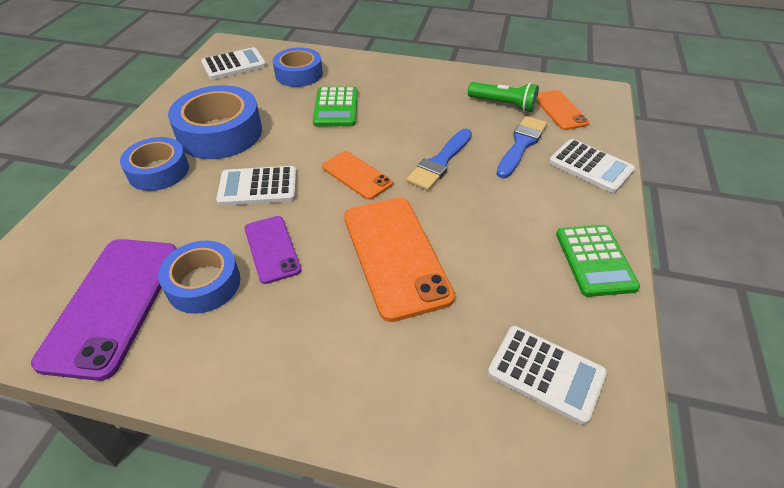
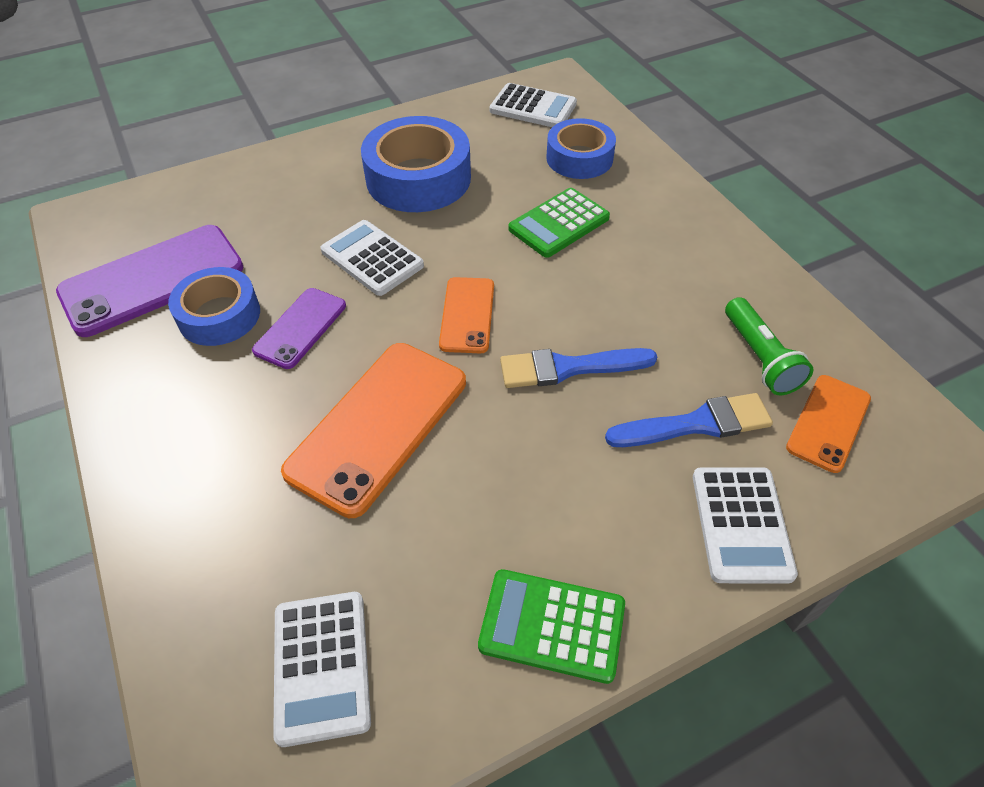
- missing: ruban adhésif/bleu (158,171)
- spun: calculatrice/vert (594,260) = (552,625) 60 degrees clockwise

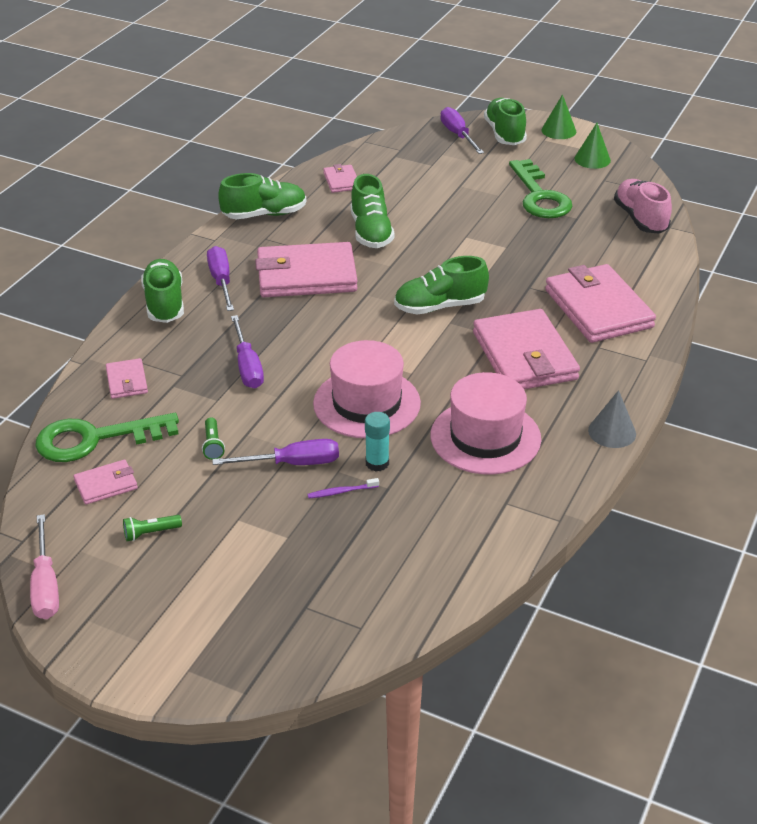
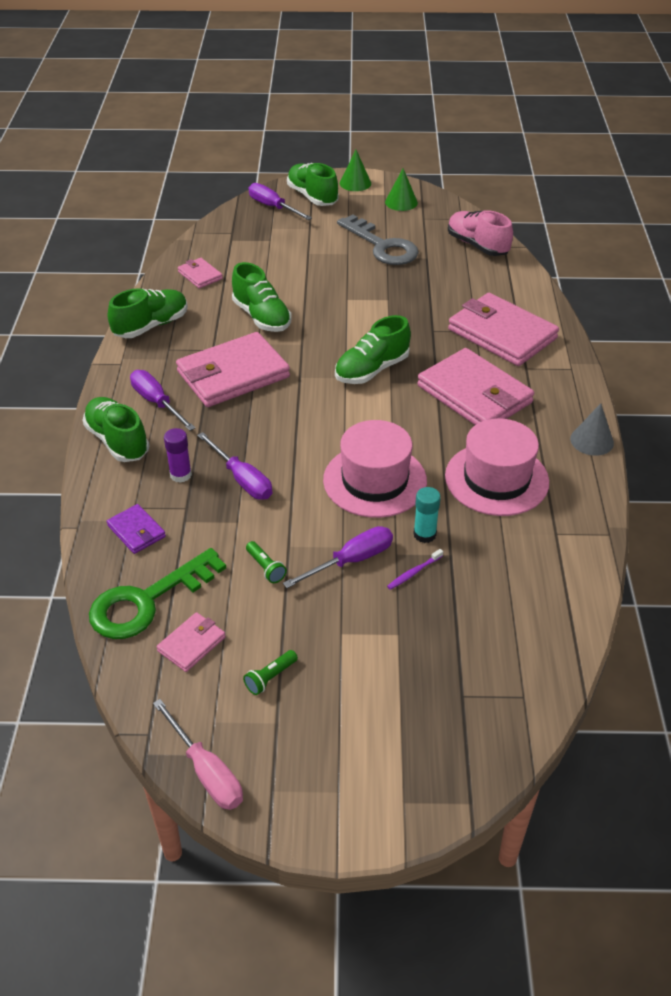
- appeared: bâton de colle/violet (180,475)
- colour: portefeuille/rose (127,381) to portefeuille/violet (136,531)
- colour: clé/vert (540,196) to clé/gris (382,246)

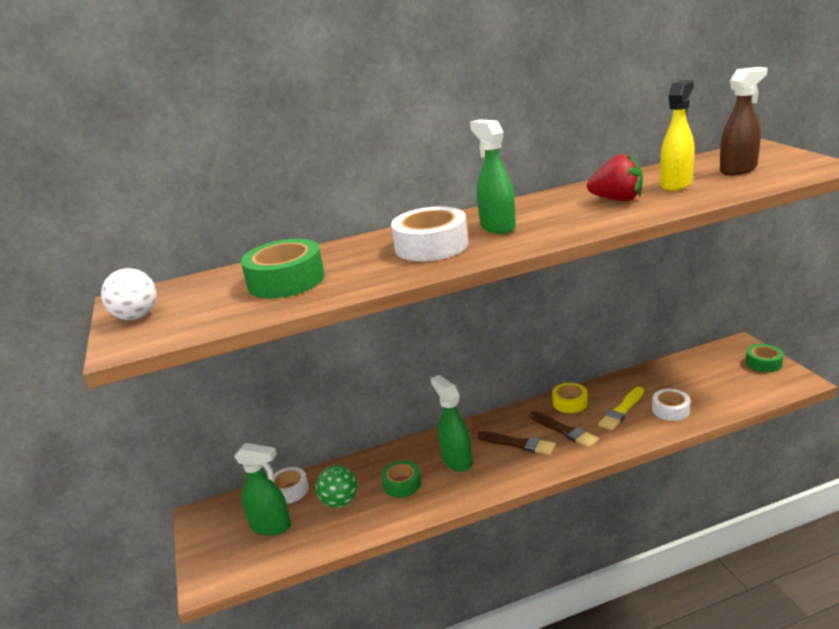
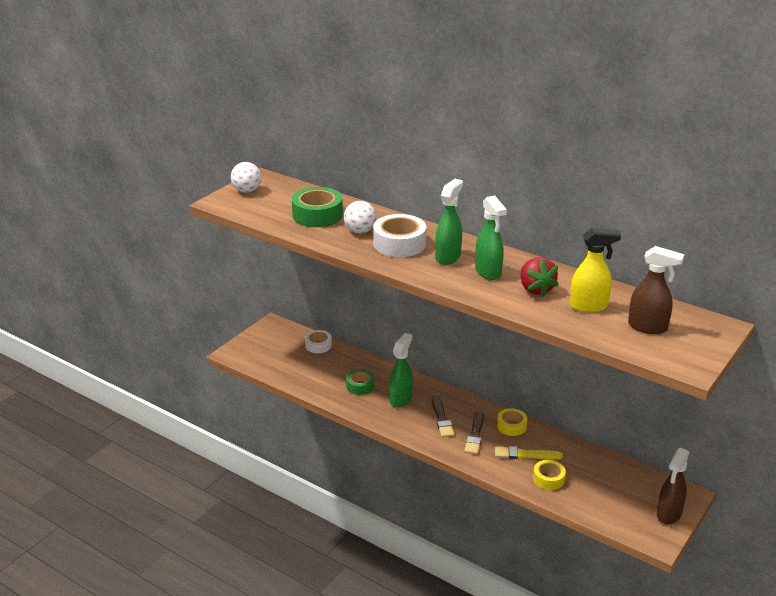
- missing: balle/vert (340,502)
- appeared: balle/blanc (360,231)
- relocated: vaporisateur/vert (271,526) to (488,272)
- exchanged: ruban adhésif/vert (763,363) to vaporisateur/marron (668,514)
- colour: ruban adhésif/blanc (670,410) to ruban adhésif/jaune (548,479)

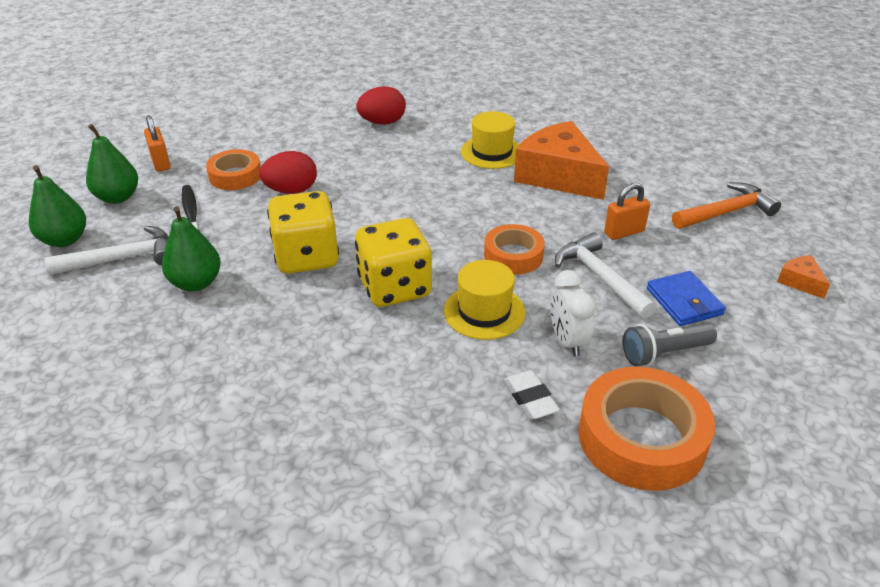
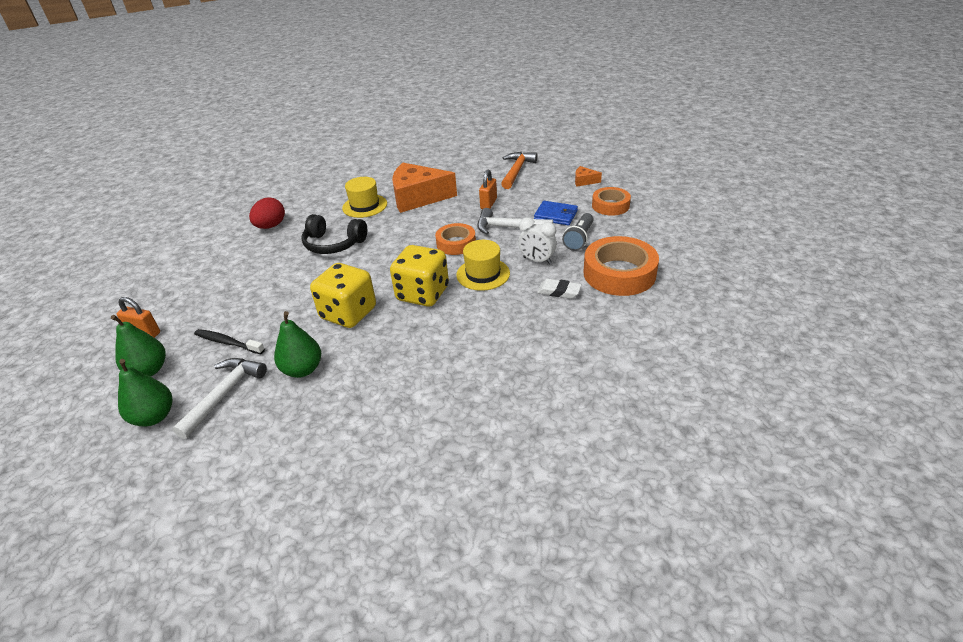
- missing: œuf/rouge (291,190)
- appeared: casque audio/noir (333,244)
- relocated: ruban adhésif/orange (235,176) to (610,205)

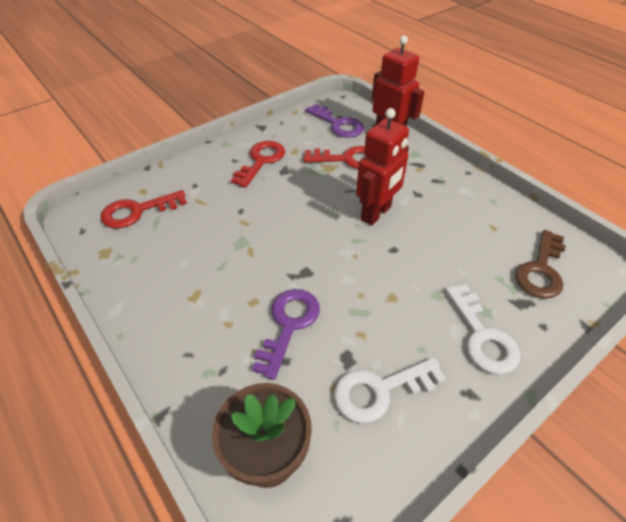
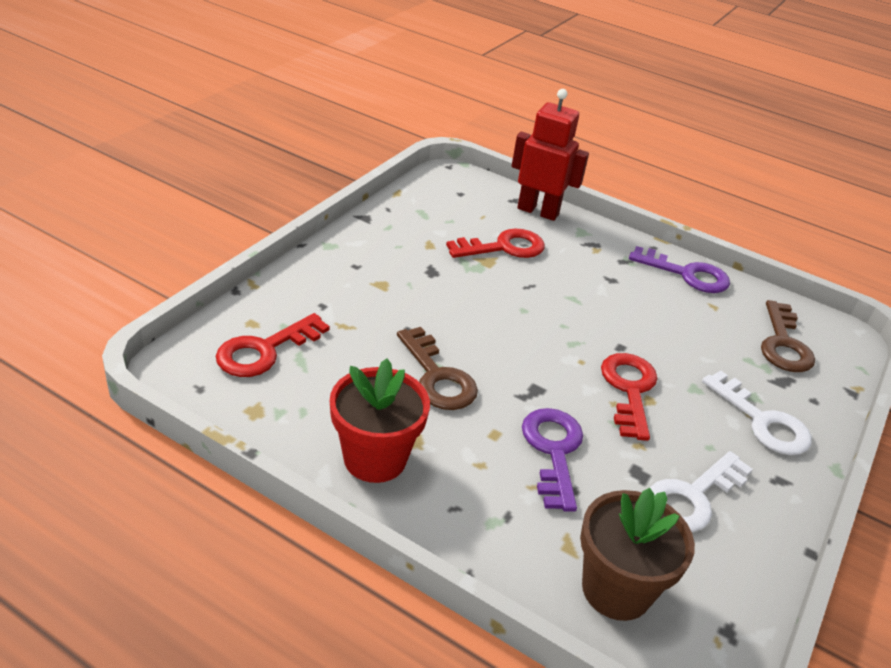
- missing: robot/rouge (376,213)
- appeared: pot de fleurs/rouge (375,458)
- appeared: clé/marron (437,377)
- relocated: clé/rouge (261,161) to (629,389)
- relocated: clé/violet (338,124) to (687,274)

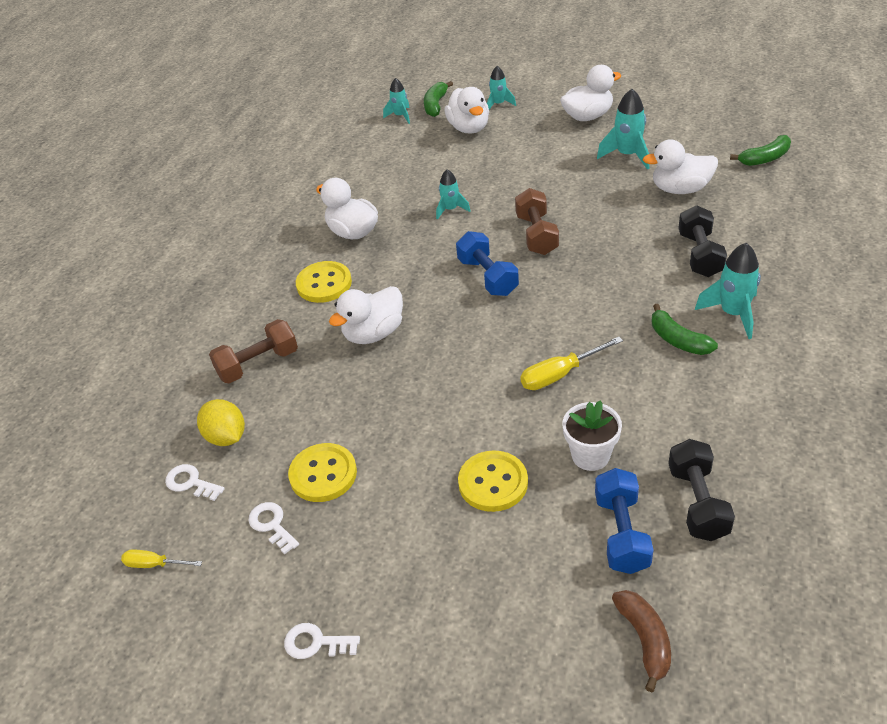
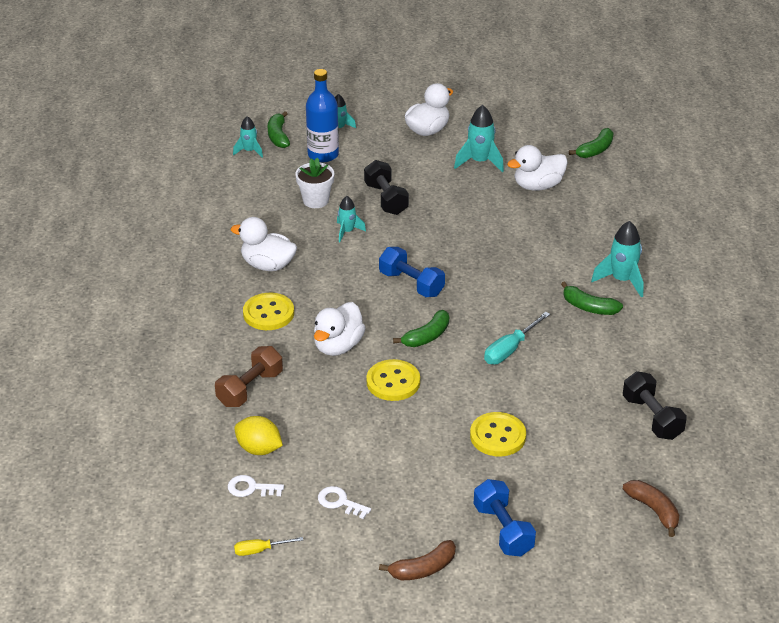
- missing: haltère/marron (537,234)
- appeared: banane/vert (427,336)
- relocated: bouton/jaune (323,474) to (393,382)
- relocated: pot de fleurs/blanc (590,455) to (315,200)
- relocated: haltère/bleu (622,533) to (503,530)
- relocated: haltère/noir (699,255) to (386,199)
- exchanged: clé/blanc (316,643) to banane/marron (423,569)
- exchanged: canard/blanc (469,128) to bouteille/bleu (323,155)
- colour: tournevis/jaune (560,374) to tournevis/turquoise (510,349)

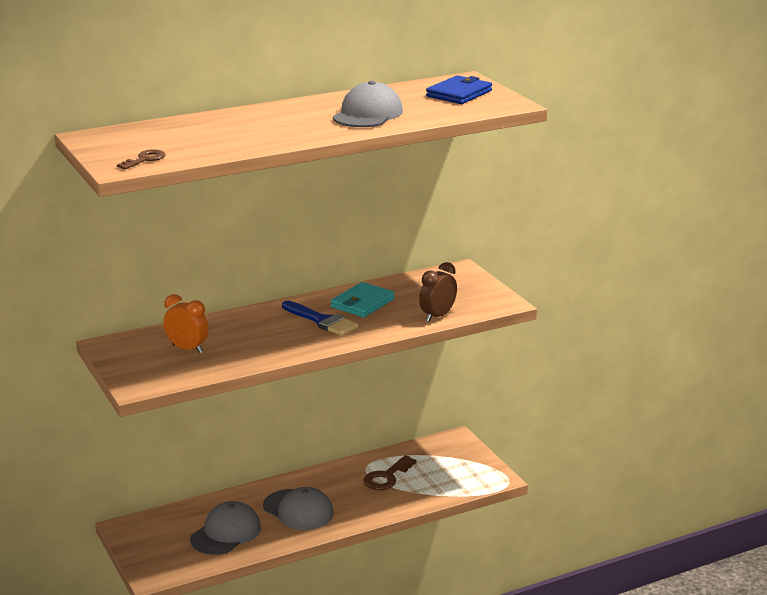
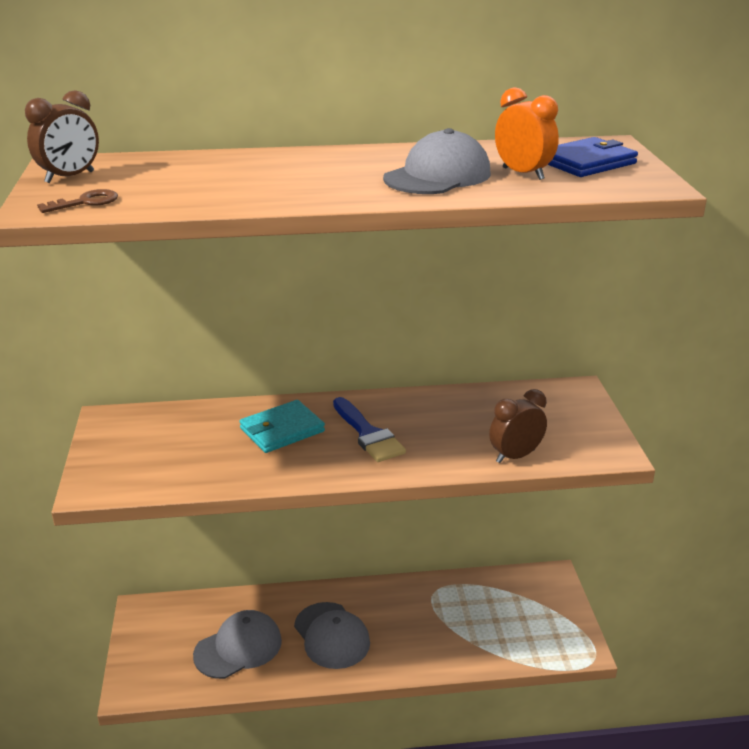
- missing: clé/marron (387,477)
- appeared: réveil/marron (70,177)
- relocated: réveil/orange (187,349) to (523,174)
- relocated: portefeuille/turquoise (362,303) to (282,430)

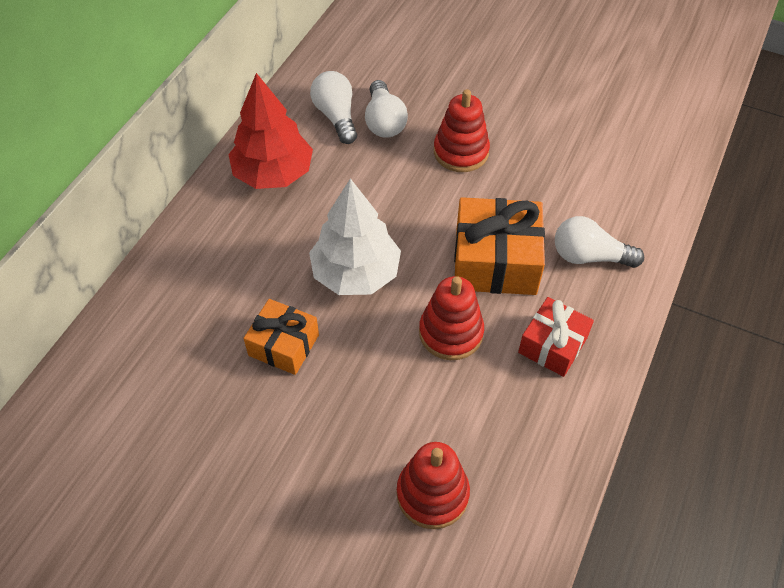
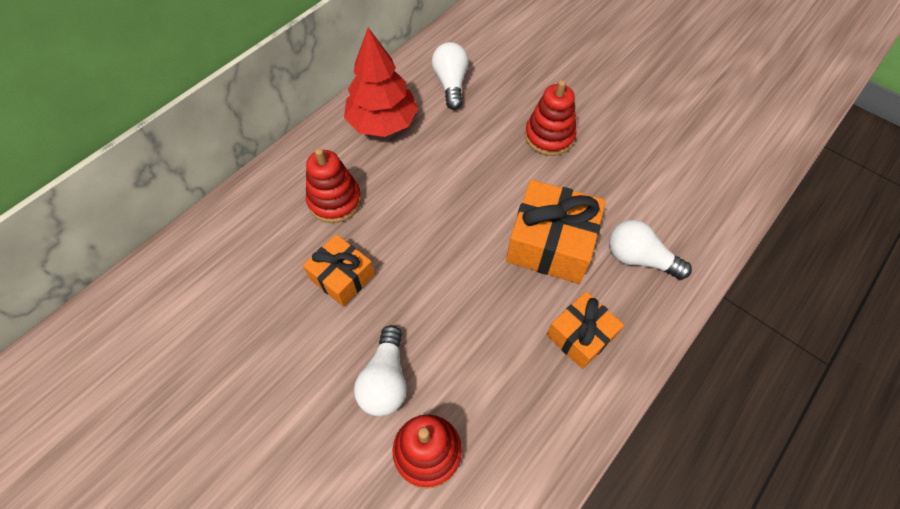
- missing: arbre/blanc (355,273)
- relocated: ampoule/blanc (384,121) to (385,380)
- relocated: jouet à empiler/rouge (451,333) to (335,201)
- colour: cadeau/rouge (552,345) to cadeau/orange (580,335)

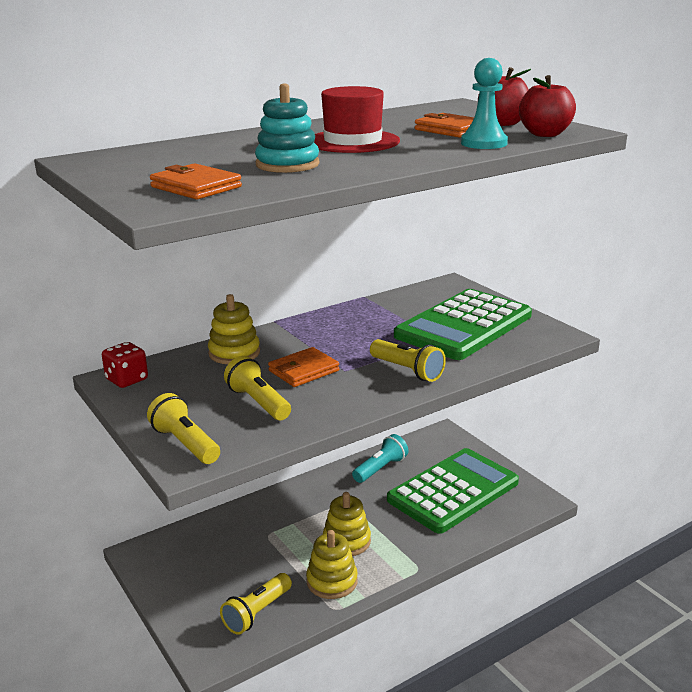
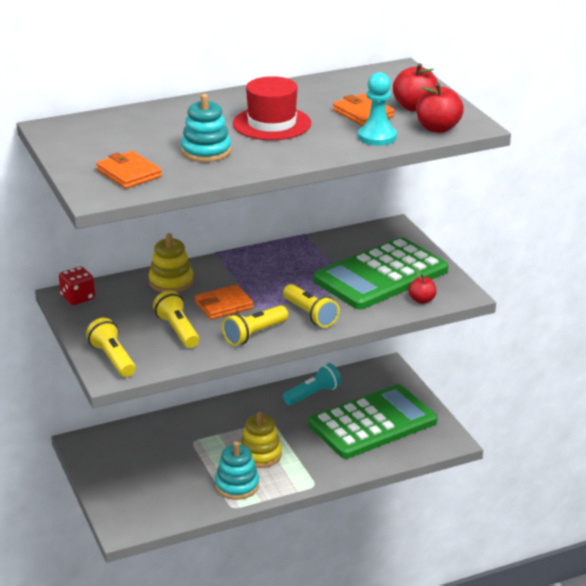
- appeared: pomme/rouge (422,300)
- relocated: lampe de poche/jaune (257,613) to (254,334)
- colour: jouet à empiler/jaune (332,581) to jouet à empiler/turquoise (237,486)

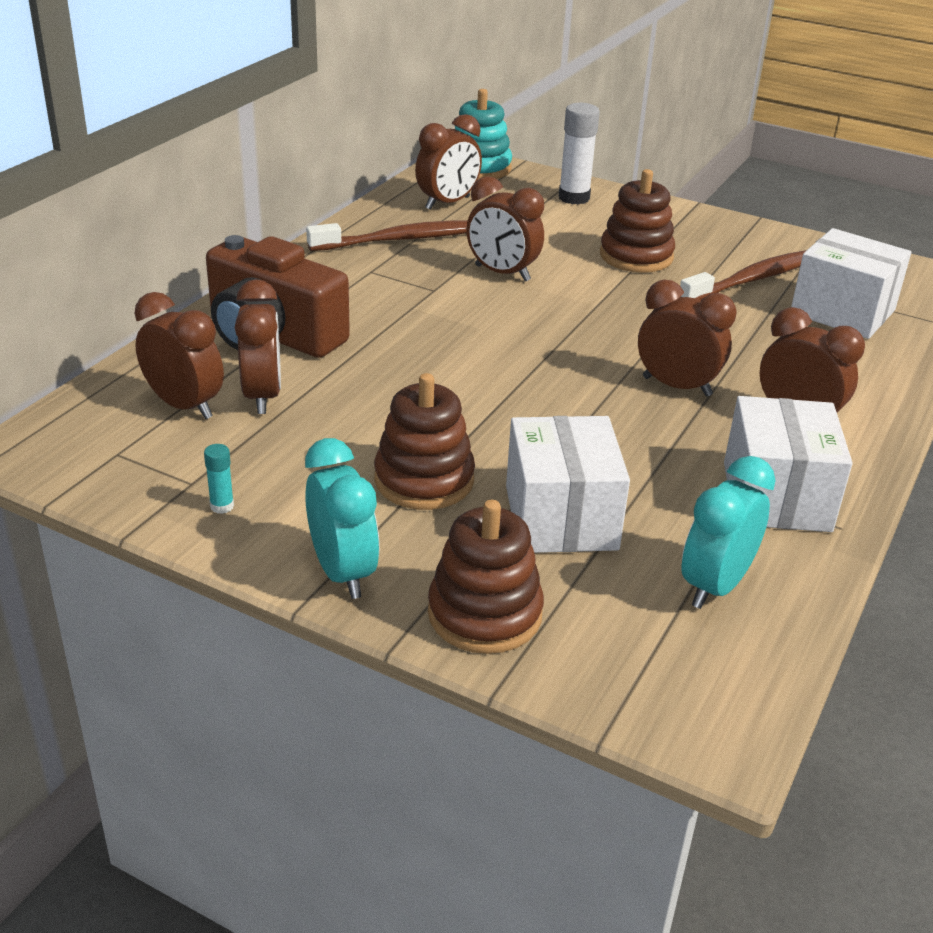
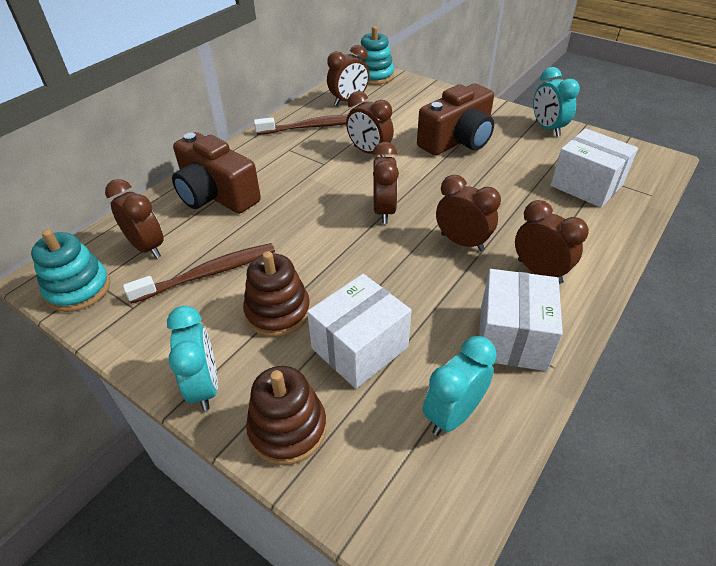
- missing: bâton de colle/turquoise (222,506)
- missing: bâton de colle/blanc (574,198)
- appeared: jouet à empiler/turquoise (78,289)
- appeared: réveil/turquoise (547,128)
- relocated: réveil/marron (262,396) to (384,211)
- relocated: brosse à dents/marron (752,280) to (208,273)
- exchanged: jouet à empiler/marron (636,256) to appareil photo/marron (457,140)
- spun: boîte/blanc (561,517) = (360,348) 45 degrees clockwise

